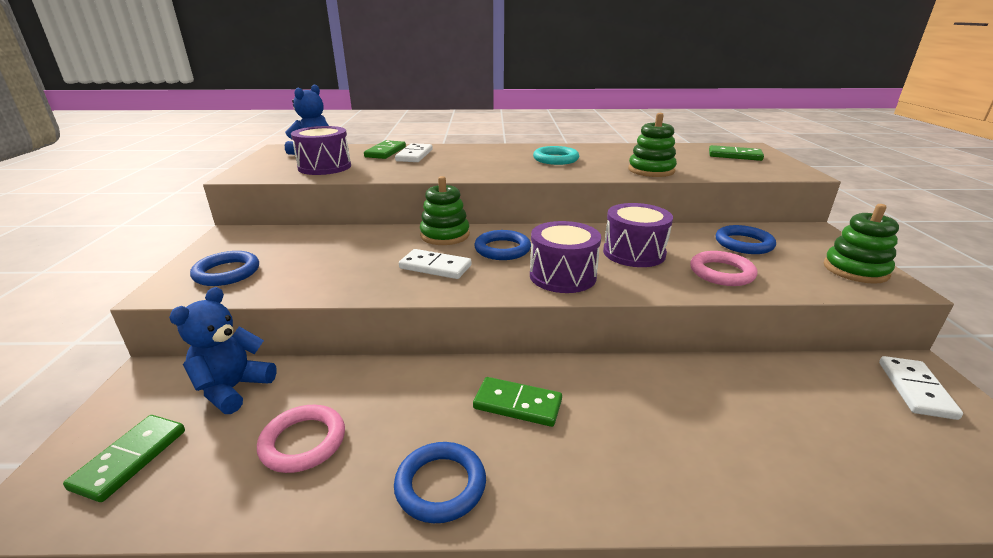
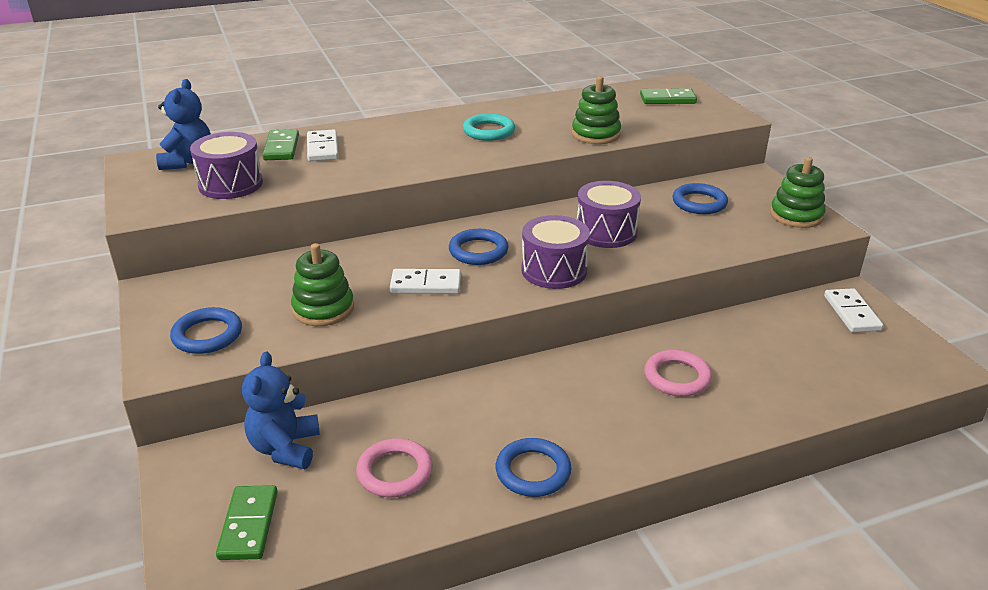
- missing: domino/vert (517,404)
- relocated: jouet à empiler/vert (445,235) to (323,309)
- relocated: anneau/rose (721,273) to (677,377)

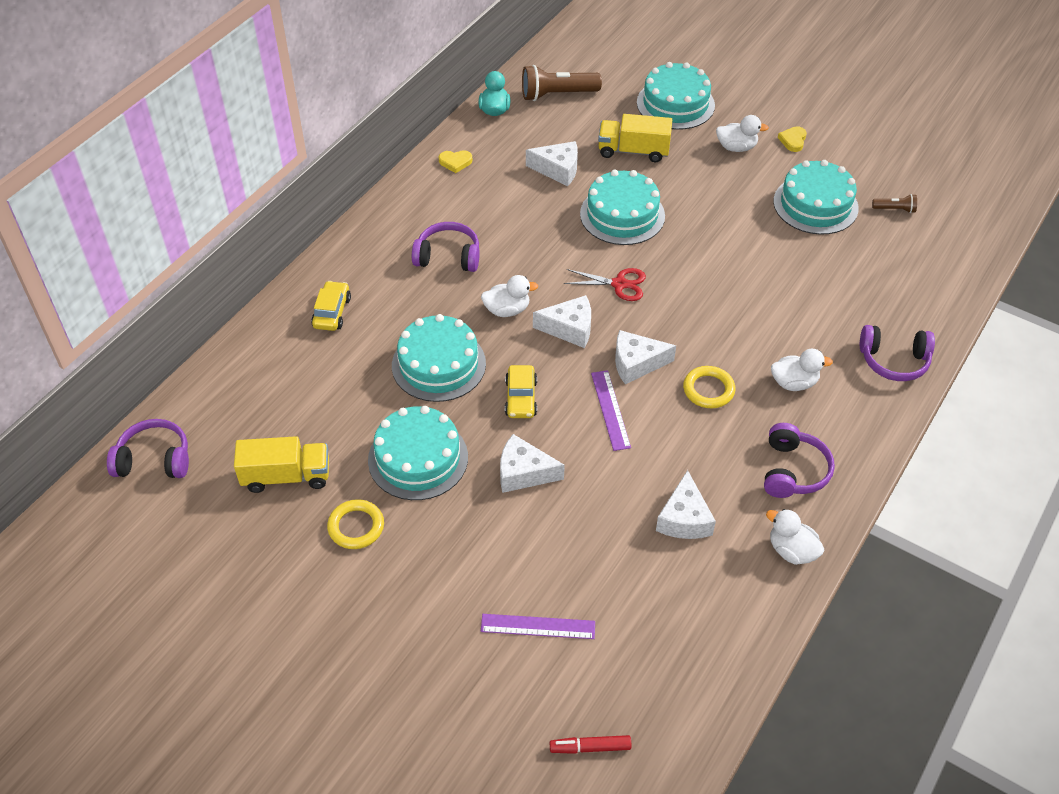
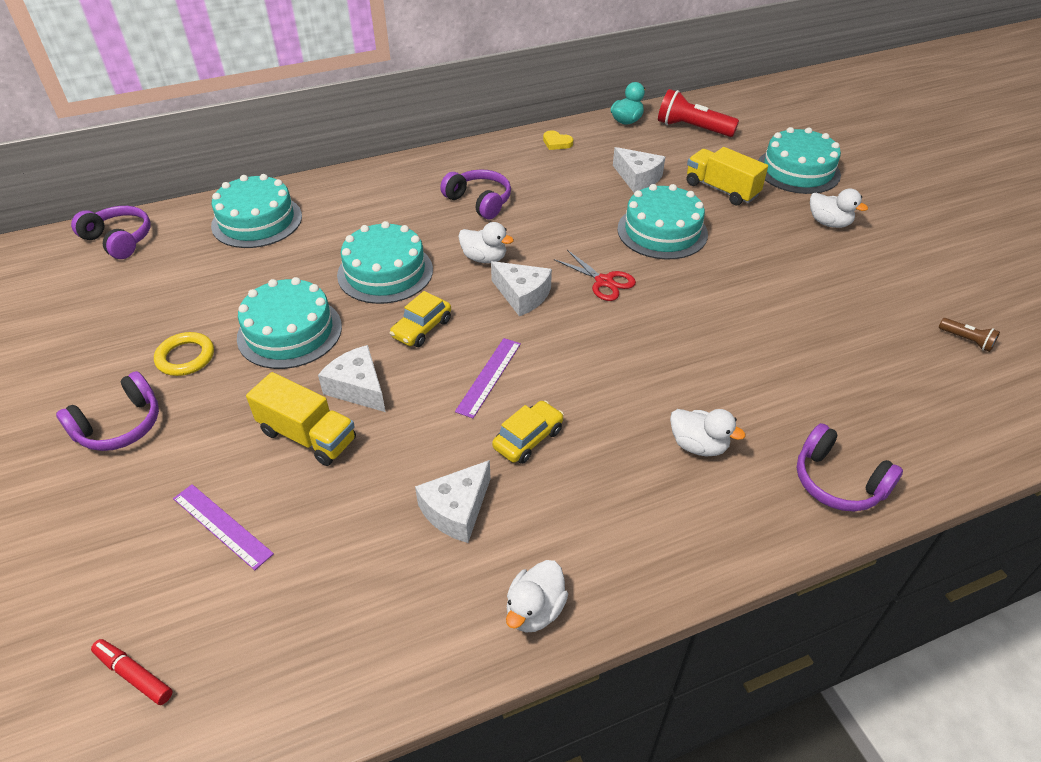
- missing: fromage/blanc (636,363)
- missing: anneau/jaune (708,390)
- missing: cœur/jaune (793,140)
- relocated: camion/jaune (286,476) to (308,436)
- relocated: voiture/jaune (332,312) to (528,439)
- relocated: casque audio/violet (793,471) to (120,426)
- relocated: gâteau/turquoise (815,205) to (257,221)
- colour: lampe de poche/marron (557,94) to lampe de poche/rouge (692,128)
- spun: canard/blanc (791,551) = (535,610) 135 degrees counterclockwise

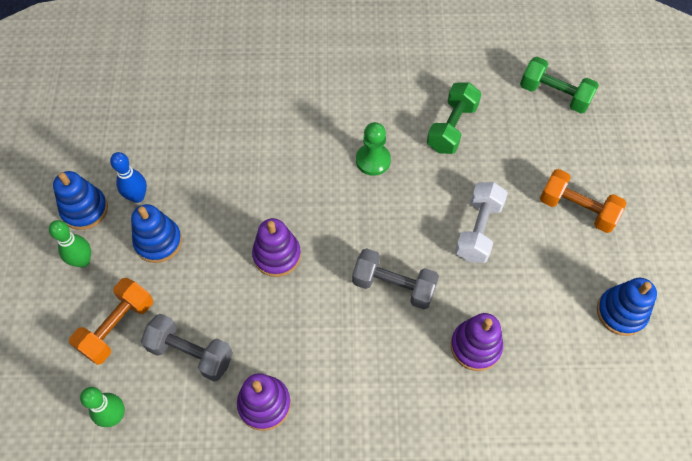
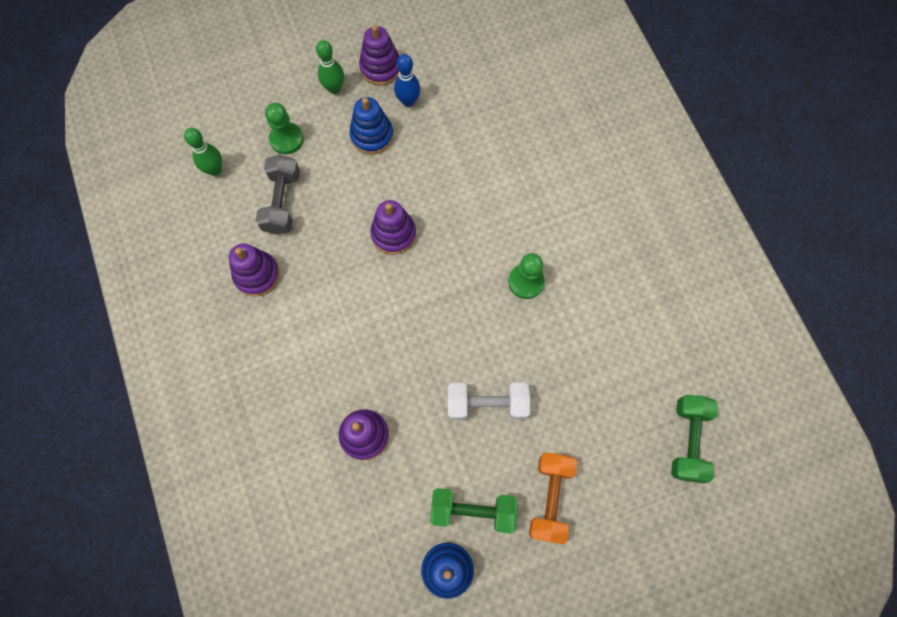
- missing: haltère/gris (393,286)
- relocated: haltère/vert (451,127) to (473,511)
- exchanged: haltère/orange (117,327) to pion/vert (286,139)
- colour: jouet à empiler/bleu (85,209) to jouet à empiler/violet (380,68)

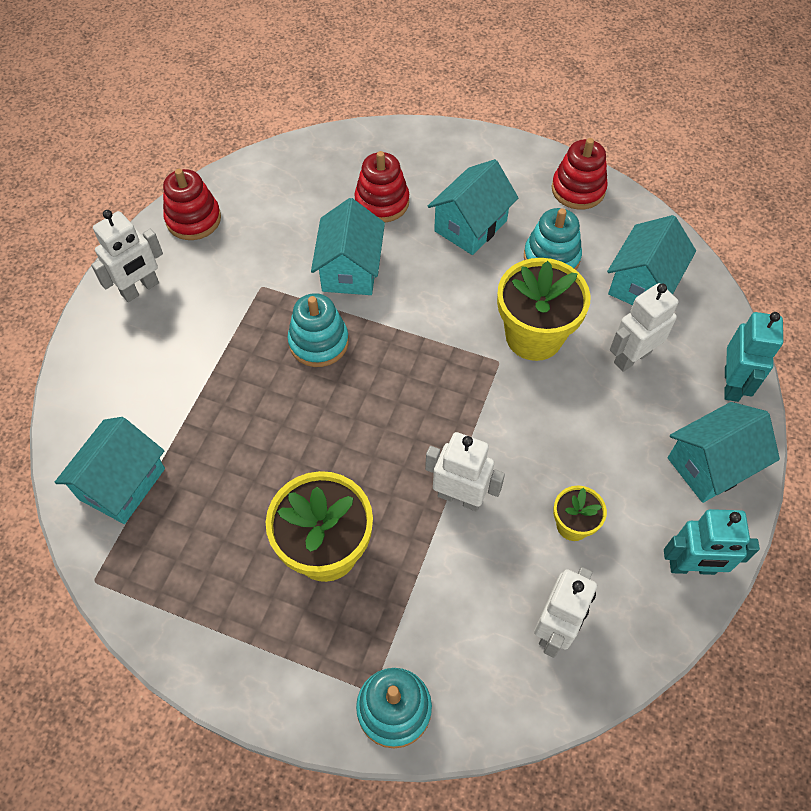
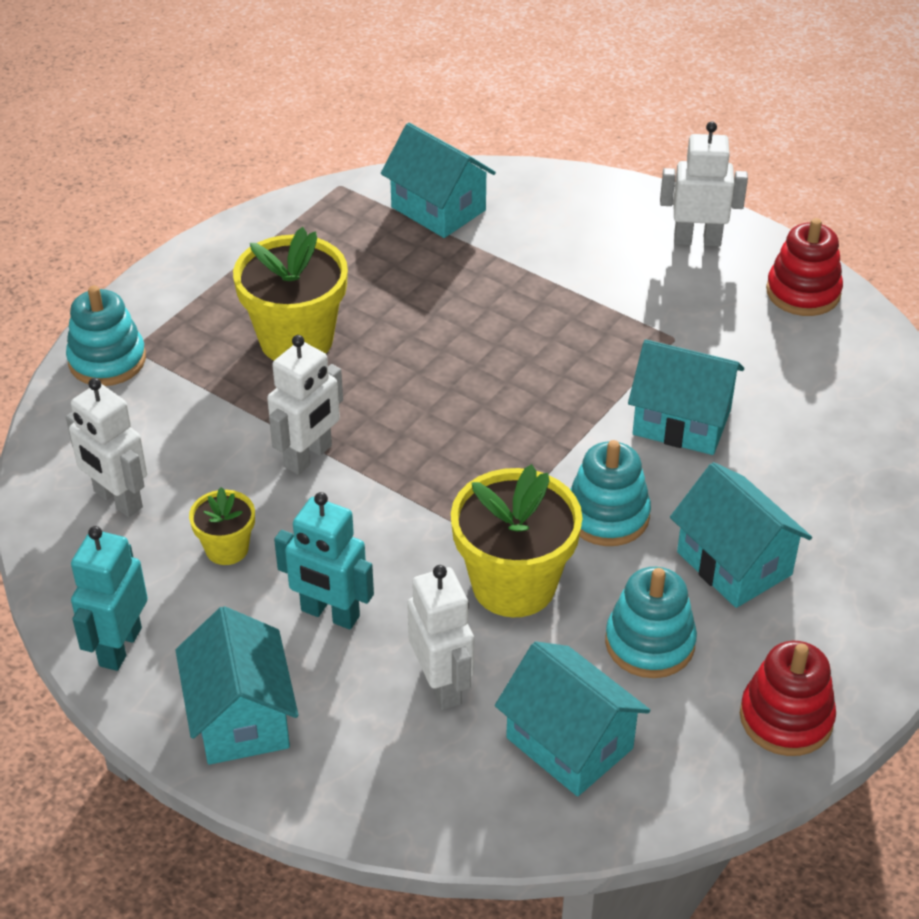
- missing: jouet à empiler/rouge (382,202)
- relocated: jouet à empiler/turquoise (318,342) to (607,515)
- relocated: robot/turquoise (732,384) to (330,614)
- spun: robot/blanc (140,289) = (697,240) 120 degrees clockwise

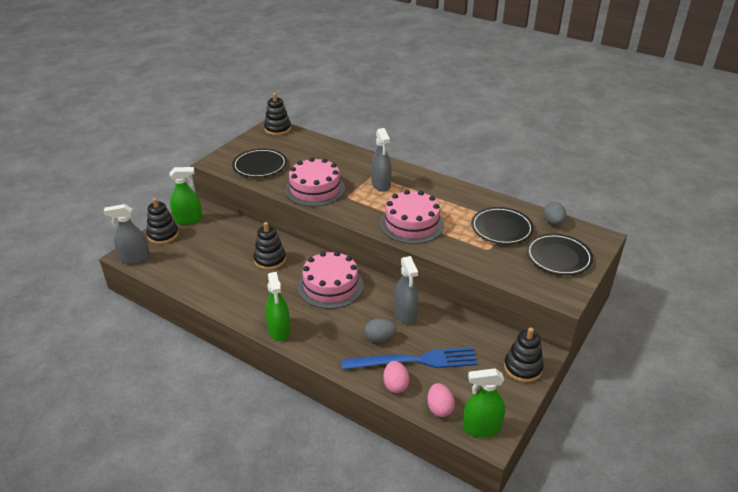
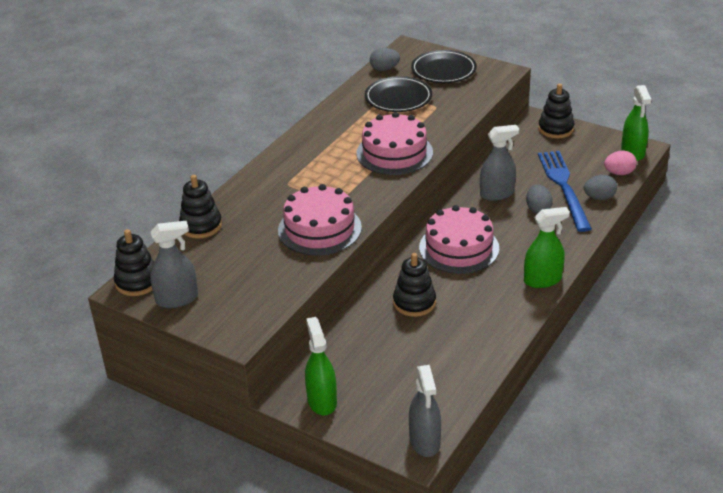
- missing: assiette/noir (260,166)
- relocated: jouet à empiler/noir (163,235) to (201,226)
- relocated: vaporisateur/gris (381,184) to (177,299)
- colour: œuf/rose (395,385) to œuf/gris (599,198)

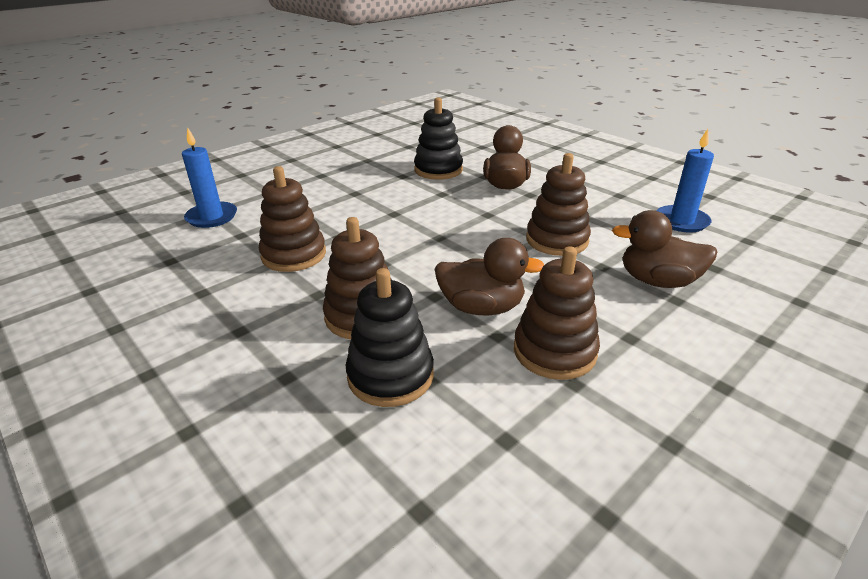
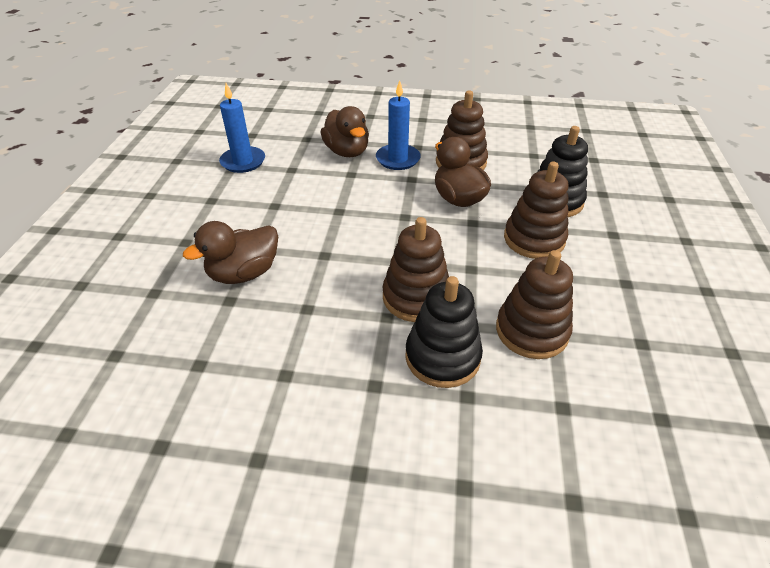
- relocated: bougie/bleu (212,217) to (398,159)
- relocated: jouet à empiler/noir (438,170) to (442,357)
- relocated: jouet à empiler/marron (557,240) to (416,297)

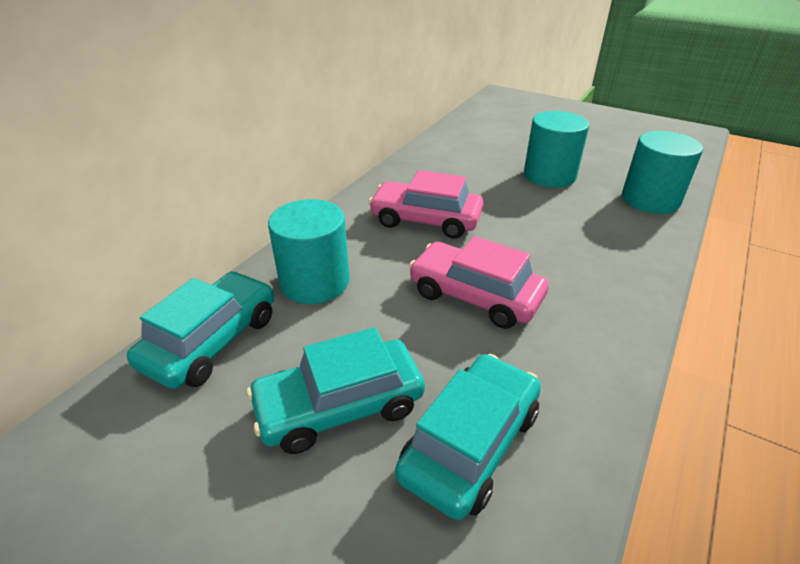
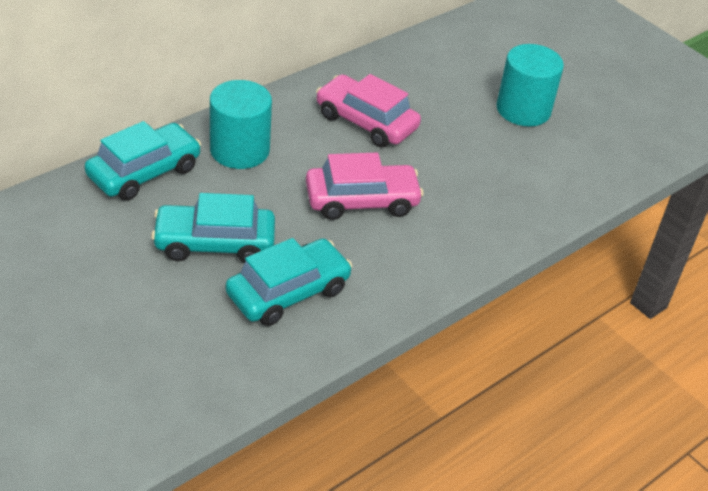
- missing: cylindre/turquoise (650,200)
- spun: voiture/rose (475,296) = (361,200) 120 degrees clockwise

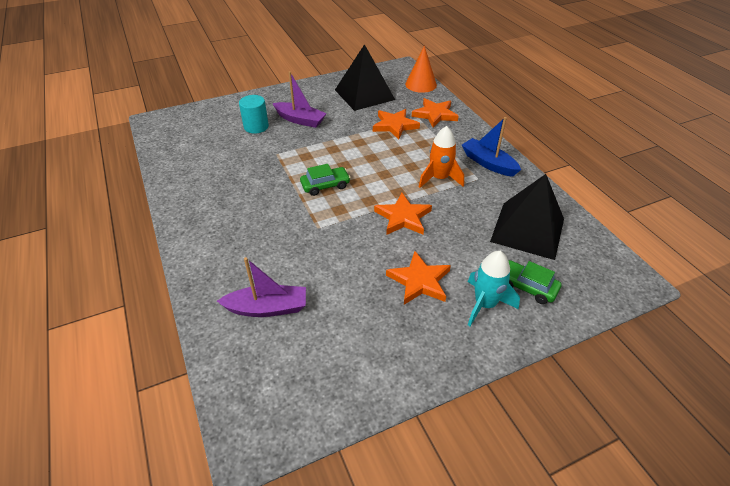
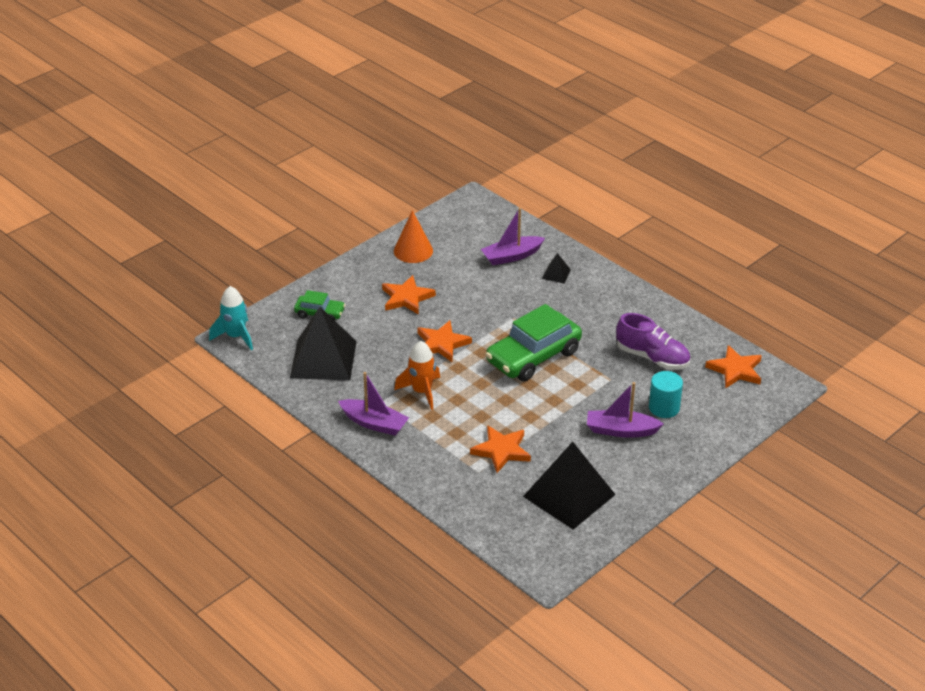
- appeared: pyramide/noir (556,274)
- appeared: chaussure/violet (652,357)
- relocated: cône/orange (421,84) to (413,251)
- relocated: étoile/orange (435,115) to (735,370)
- relocated: fusée/turquoise (485,304) to (236,336)
- colour: bateau/bleu (488,163) to bateau/violet (374,423)
- size: voiture/vert (325,185) = (533,356) x1.96

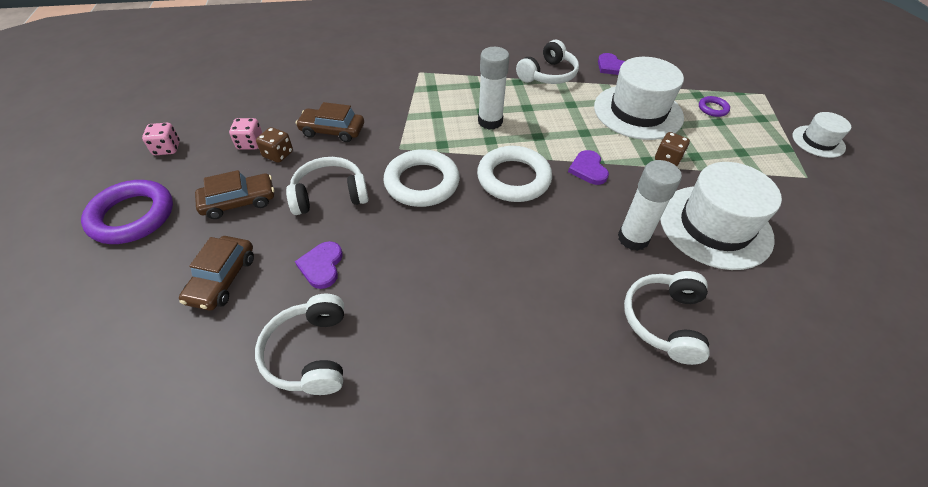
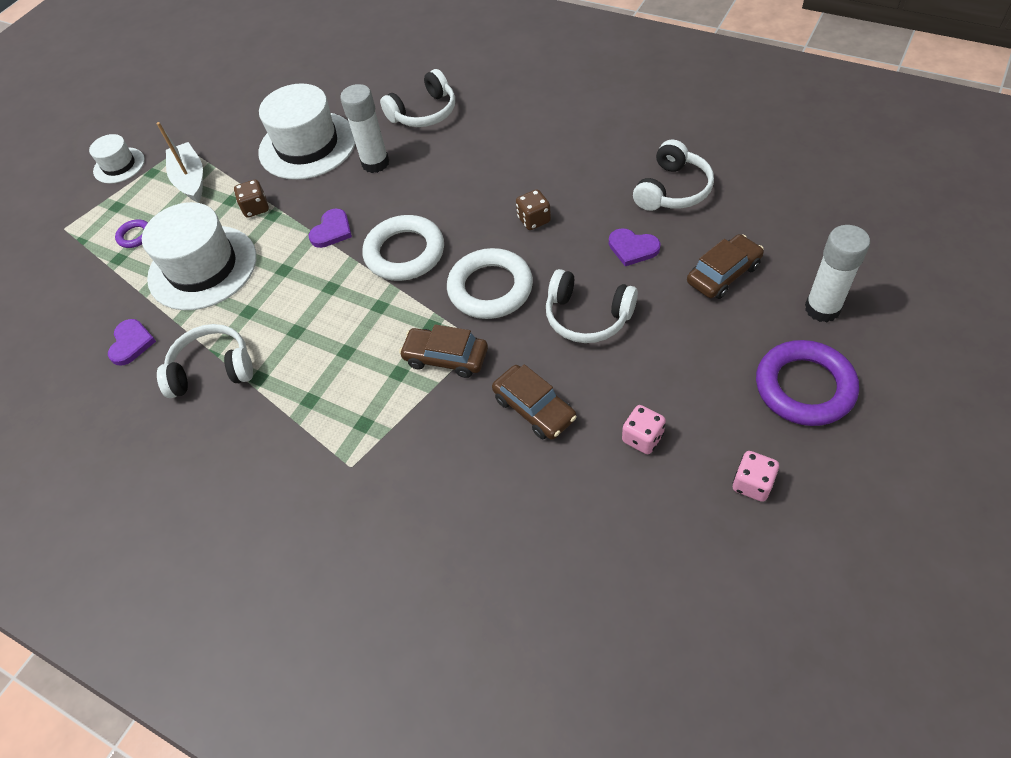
- appeared: bateau/blanc (190,180)
- relocated: voiture/marron (239,202) to (446,358)
- relocated: dé/marron (278,154) to (534,220)
- relocated: bâton de colle/blanc (490,121) to (822,308)
- spun: cœur/violet (322,266) = (632,248) 75 degrees clockwise

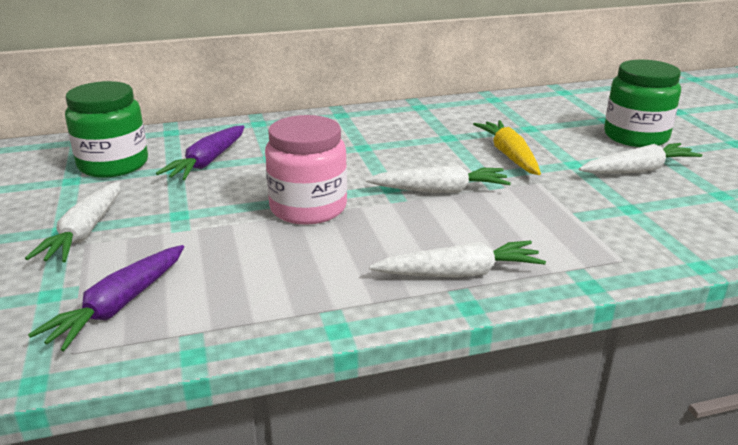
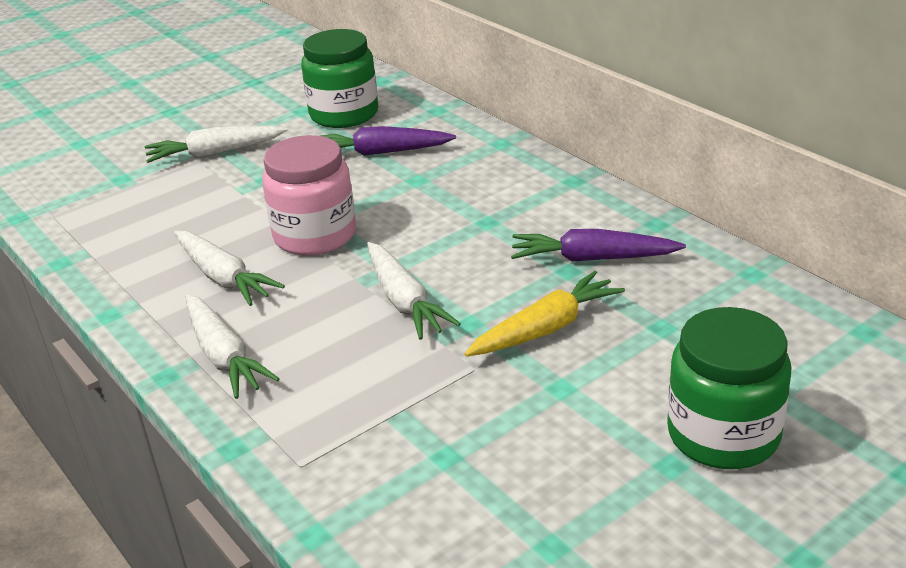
- relocated: carotte/violet (118,306) to (592,259)
- relocated: carotte/blanc (638,170) to (223,277)

